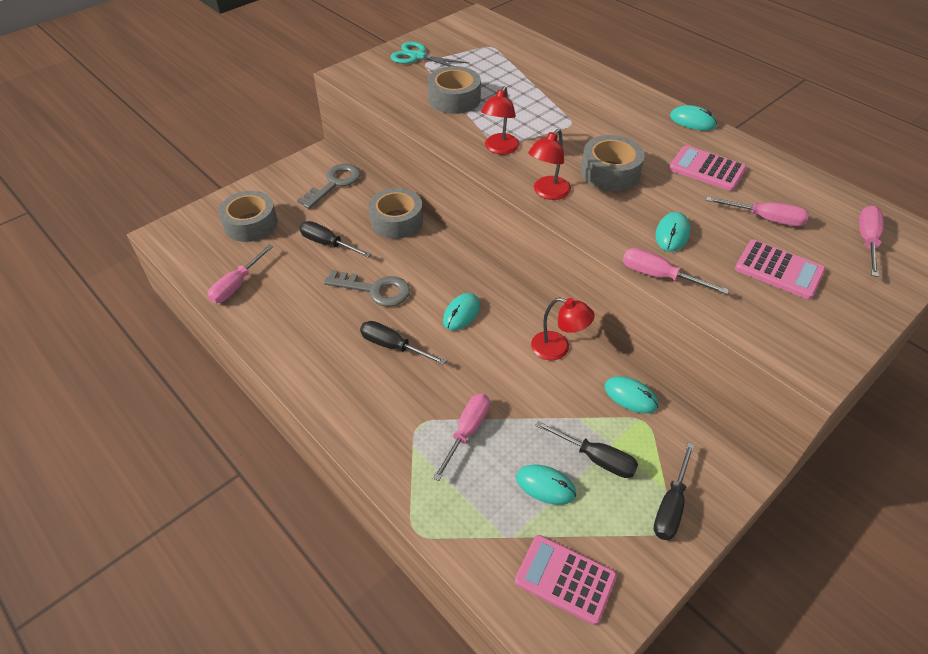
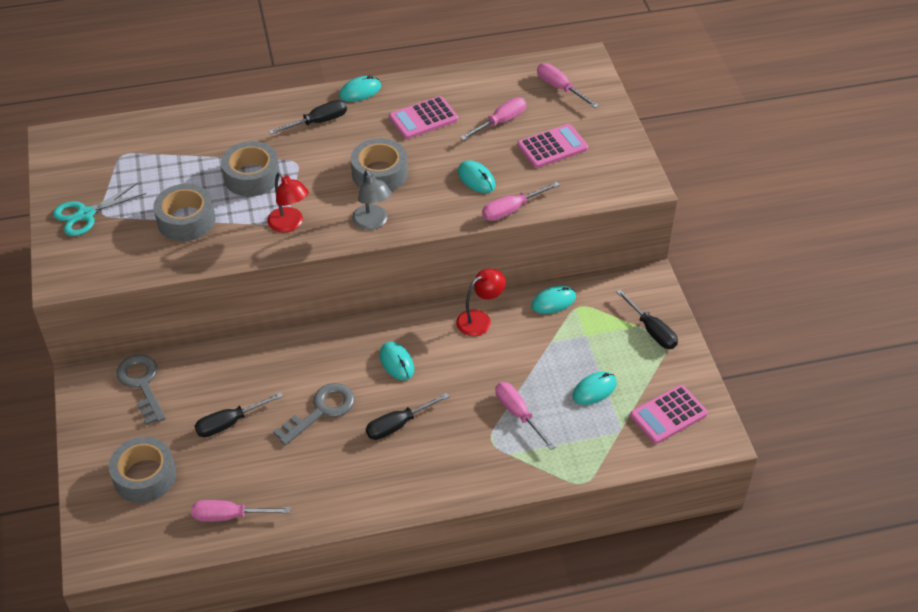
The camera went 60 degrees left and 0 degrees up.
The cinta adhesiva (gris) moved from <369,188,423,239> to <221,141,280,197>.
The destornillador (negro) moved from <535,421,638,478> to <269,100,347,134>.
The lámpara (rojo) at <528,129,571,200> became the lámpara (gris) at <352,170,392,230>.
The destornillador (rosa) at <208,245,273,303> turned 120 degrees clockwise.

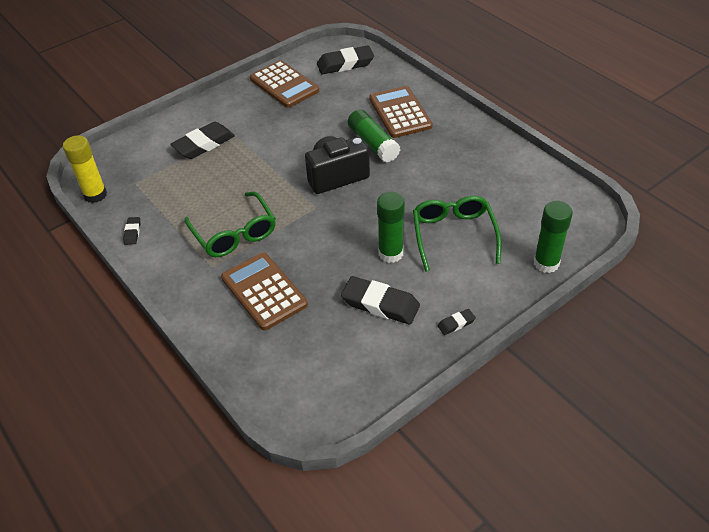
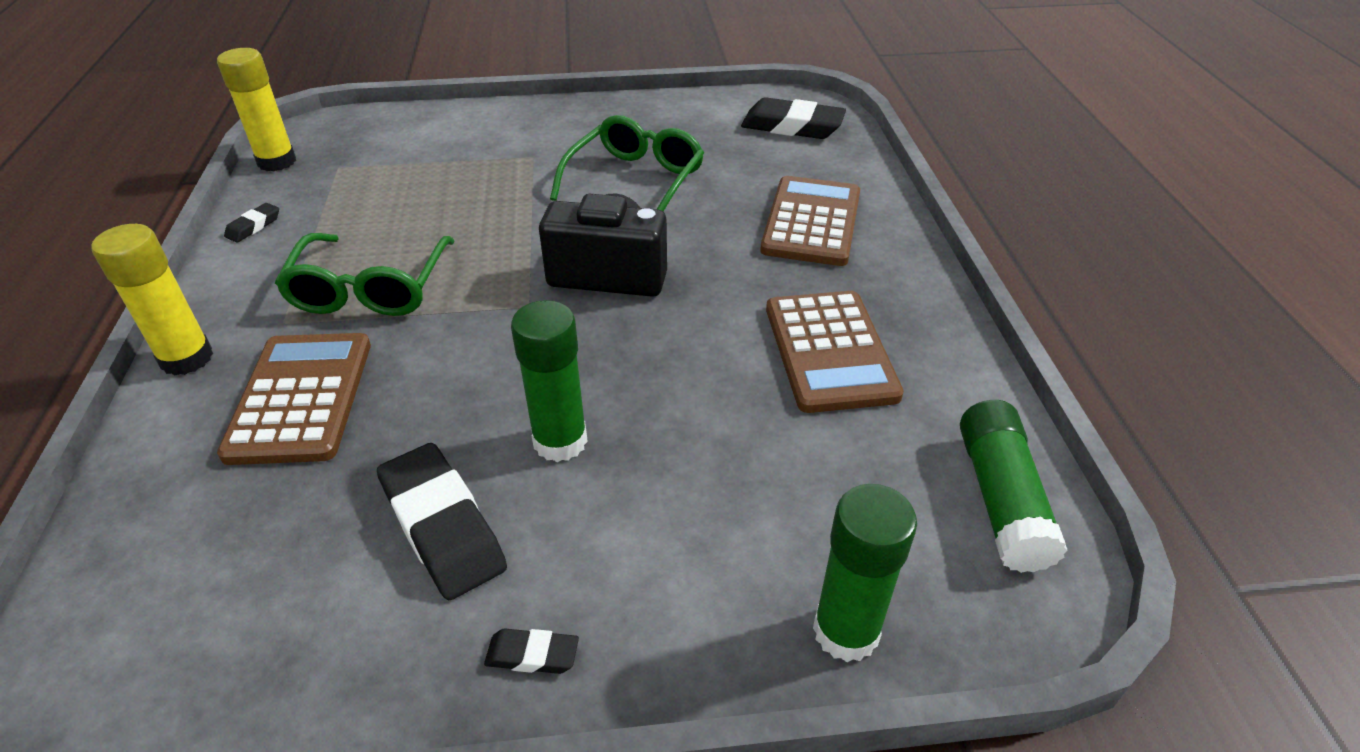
The camera went 30 degrees right and 5 degrees down.
The goma de borrar (negro) at <170,122,235,159> disappeared.
The barra de pegamento (amarillo) at <91,224,213,376> appeared.
The calculadora (marrón) moved from <250,60,319,108> to <766,291,904,413>.
The barra de pegamento (verde) moved from <348,109,400,163> to <960,400,1068,573>.
The gafas (verde) moved from <413,196,501,272> to <550,115,704,211>.

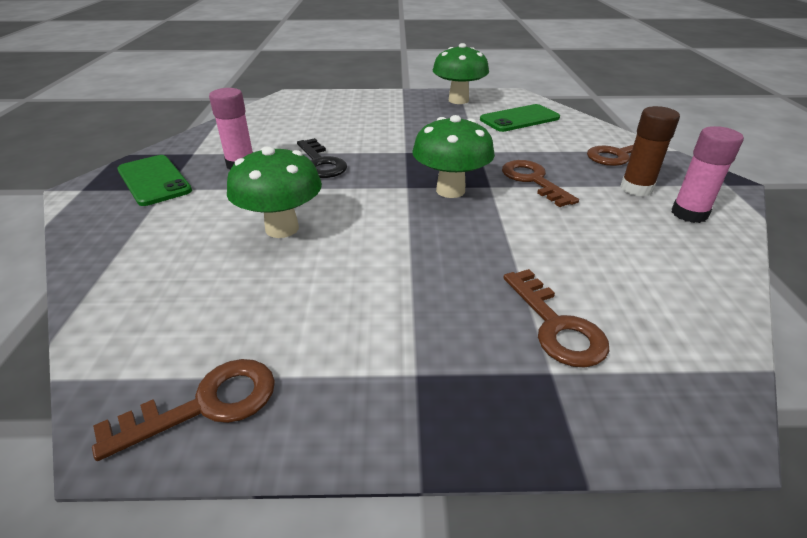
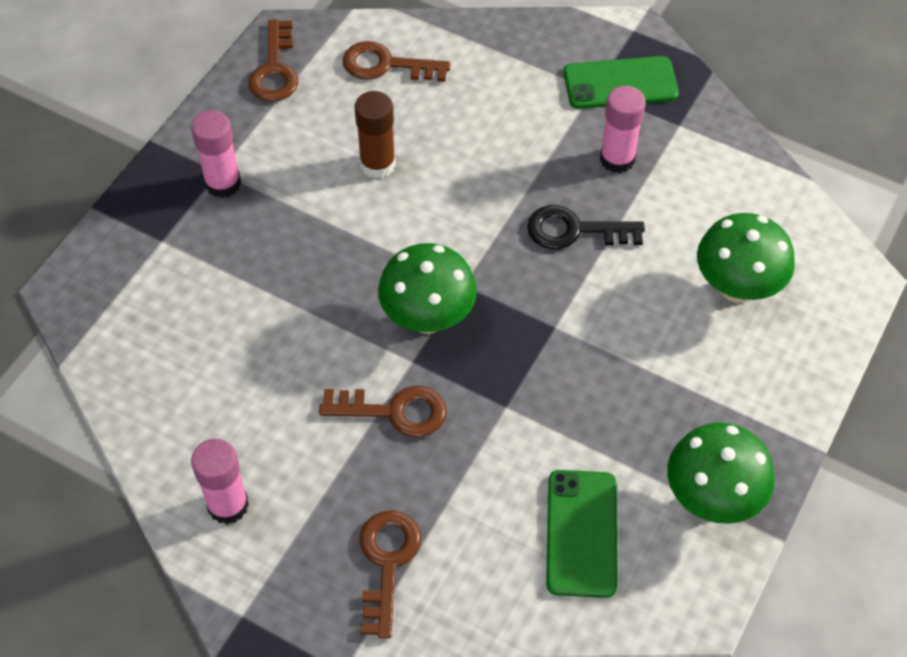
The camera went 120 degrees right and 20 degrees up.
The barra de pegamento (rosa) at <191,110,241,198> appeared.
The seta (verde) moved from <227,147,322,238> to <697,213,795,303>.
The llave (marrón) moved from <503,269,609,368> to <343,41,451,82>.
The barra de pegamento (marrón) moved from <621,106,680,196> to <355,91,396,178>.

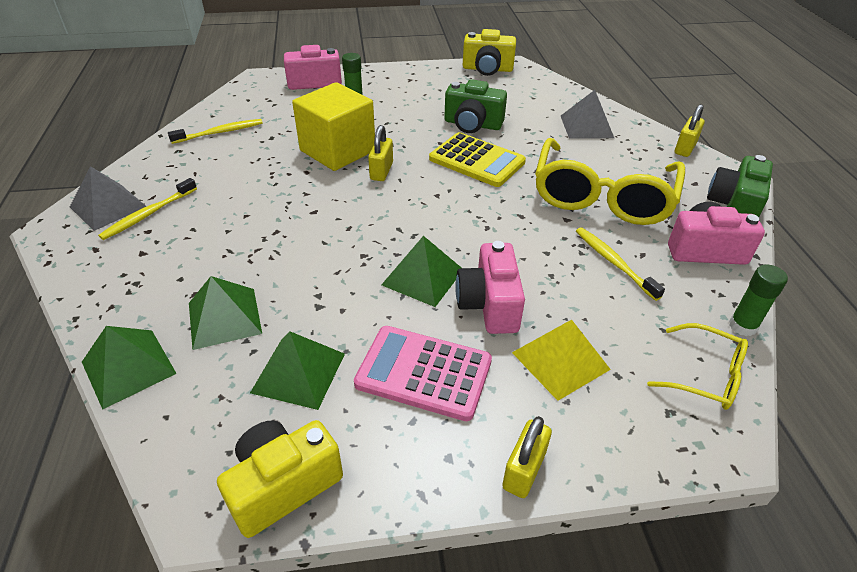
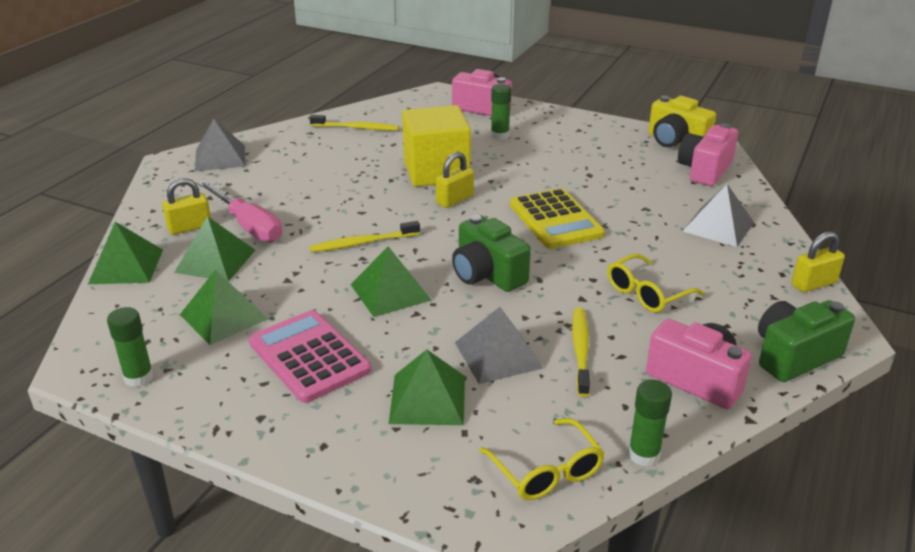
The camera went 35 degrees right and 10 degrees down.
The destornillador (rosa) at <197,180,282,242> appeared.
The pirámide (gris) at <455,307,543,384> appeared.
The cepillo de dientes (amarillo) moved from <98,178,197,240> to <309,221,420,252>.
The cámara (verde) moved from <444,79,507,133> to <452,215,531,292>.
The cámara (rosa) moved from <455,241,525,334> to <678,123,738,186>.
The candado (amarillo) moved from <502,416,552,498> to <162,178,211,235>.
The cámara (amarillo) at <217,420,343,538> was replaced by the barra de pegamento (verde) at <107,307,154,387>.
The pirámide (amarillo) at <512,320,611,401> became the pirámide (verde) at <389,350,465,425>.
The gafas (amarillo) at <535,138,685,225> changed to 0.49 times the size.

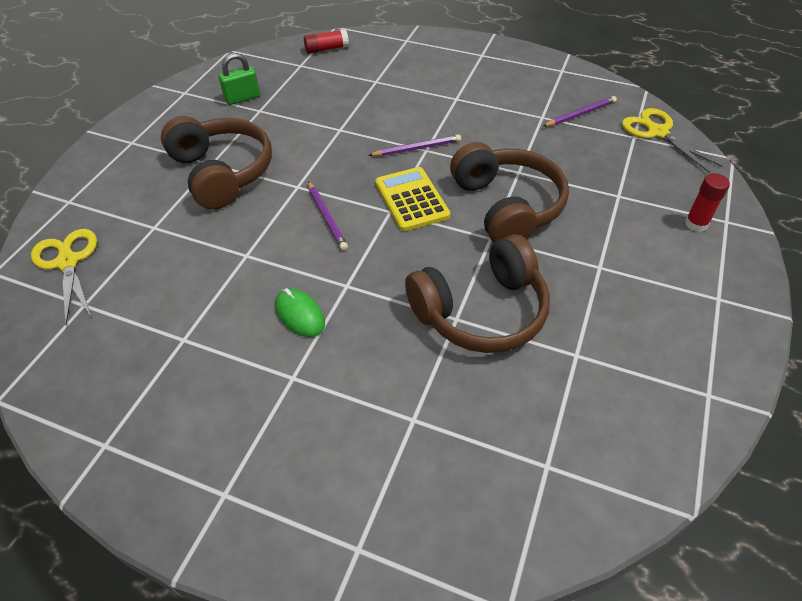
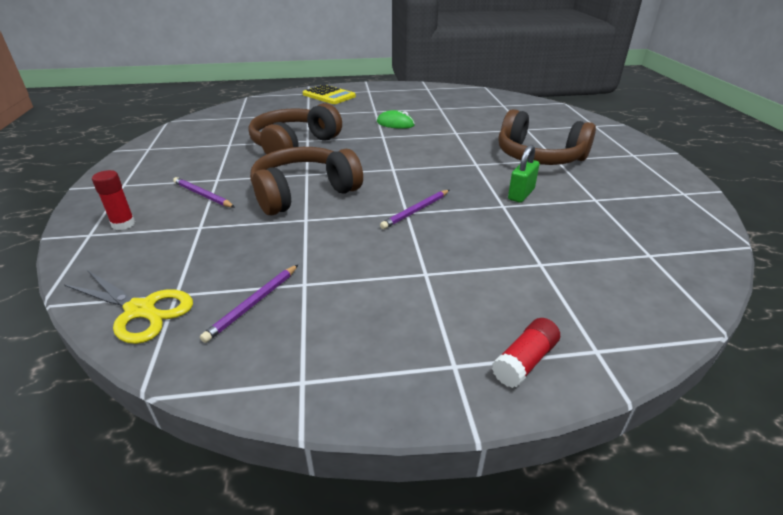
The camera went 150 degrees right and 15 degrees down.
The tijeras (amarillo) at <31,229,97,325> disappeared.
The candado (verde) moved from <219,53,260,105> to <508,145,539,203>.
The barra de pegamento (rojo) moved from <304,29,349,54> to <492,318,560,388>.
The lápiz (morado) moved from <308,181,348,251> to <173,177,235,207>.
The calculadora (amarillo) moved from <375,167,450,231> to <303,84,356,104>.
The auriculares (marrón) at <450,142,569,243> turned 105 degrees clockwise.

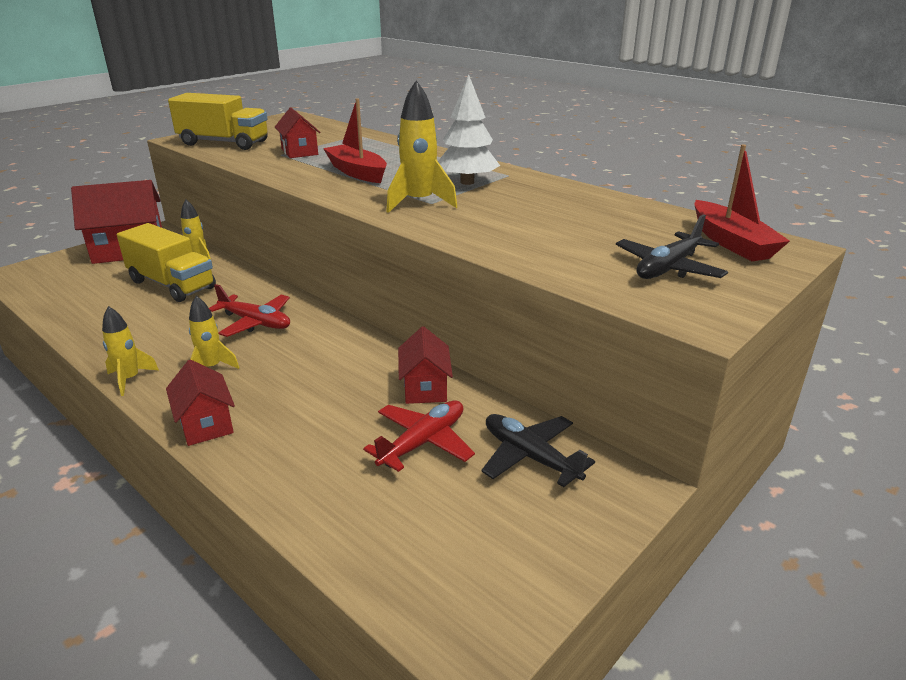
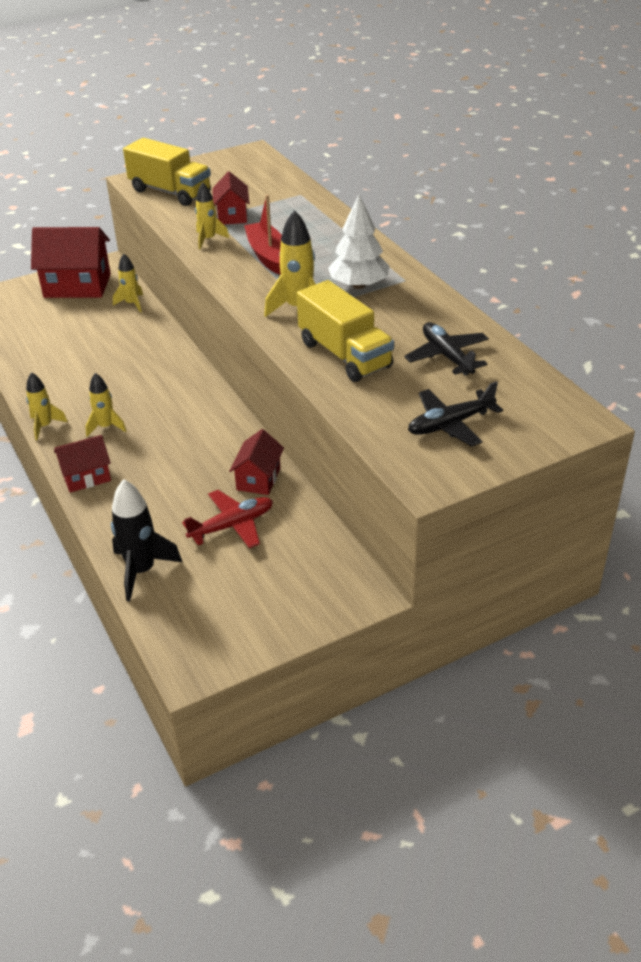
The camera went 20 degrees right and 10 degrees up.
The avión (rojo) at <209,284,290,337> disappeared.
The barco (rojo) at <694,144,790,261> disappeared.
The cohete (negro) at <111,479,182,602> appeared.
The cohete (amarillo) at <195,182,229,249> appeared.
The camión (amarillo) moved from <117,223,216,302> to <297,280,394,382>.
The avión (negro) moved from <481,414,595,487> to <404,322,489,375>.
The casa (rojo) at <166,359,235,446> turned 75 degrees clockwise.

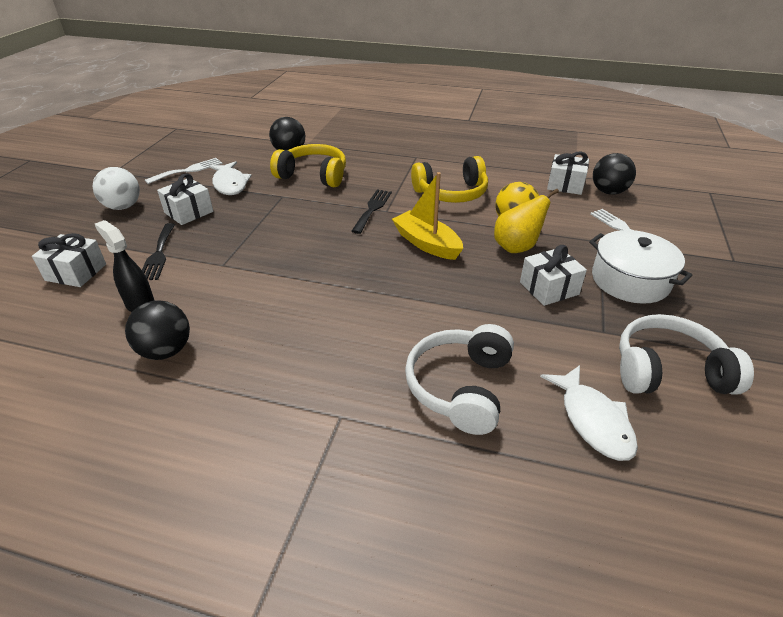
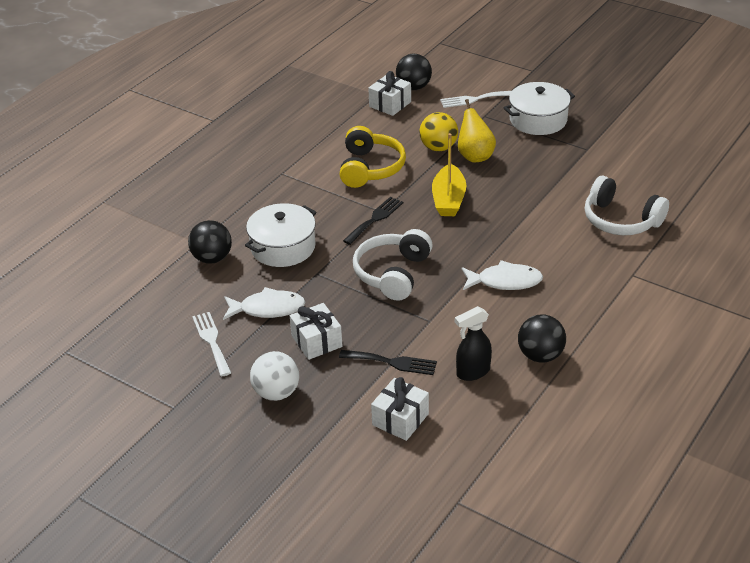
The camera went 70 degrees left and 0 degrees up.
The regalo (blanco) at <520,245,587,306> disappeared.
The pez (blanco) moved from <540,365,638,461> to <462,260,543,290>.
The auriculares (blanco) moved from <619,314,754,394> to <353,229,433,301>.
The auriculares (amarillo) at <270,144,346,187> was replaced by the olla (blanco) at <245,203,316,267>.
The tenedor (negro) at <352,189,392,234> turned 90 degrees clockwise.
The barco (amarillo) at <392,172,463,260> turned 60 degrees counterclockwise.

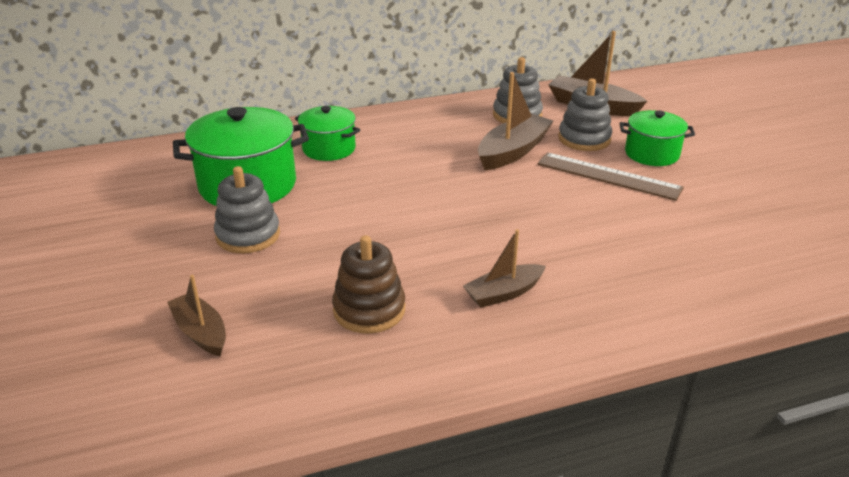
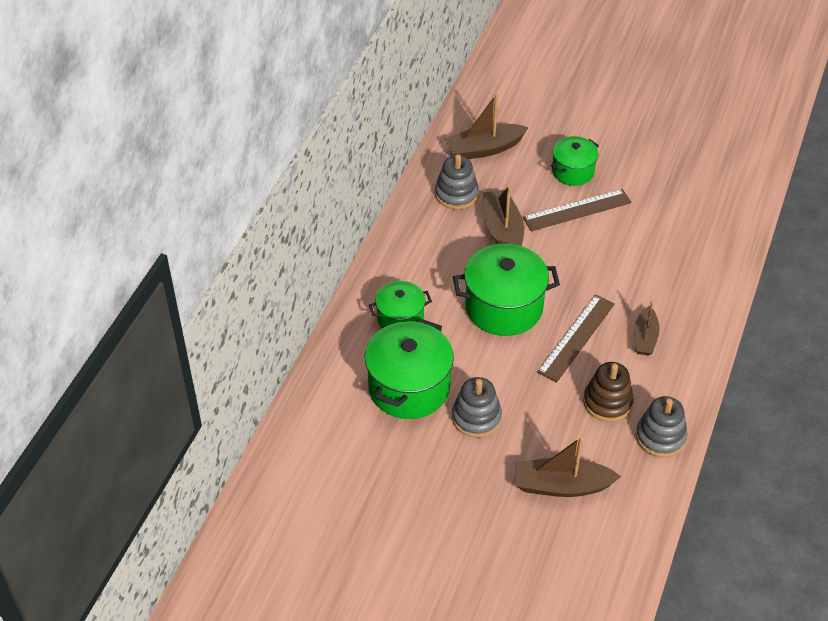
The camera went 50 degrees left and 15 degrees up.
The olla (verde) at <453,244,560,336> appeared.
The regla (marrón) at <537,295,615,382> appeared.
The juguete apilable (gris) moved from <558,79,612,151> to <636,396,688,457>.
The barco (marrón) at <167,275,226,356> changed to 1.56 times the size.

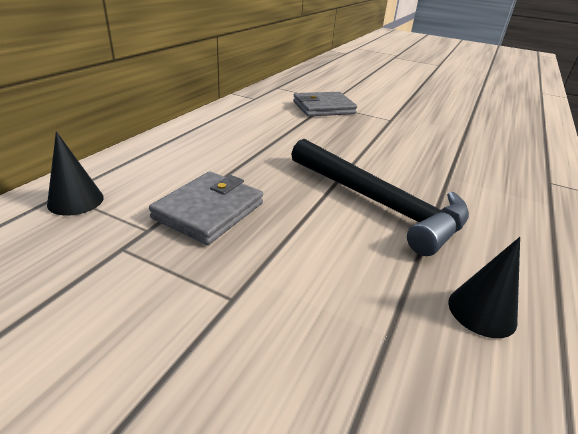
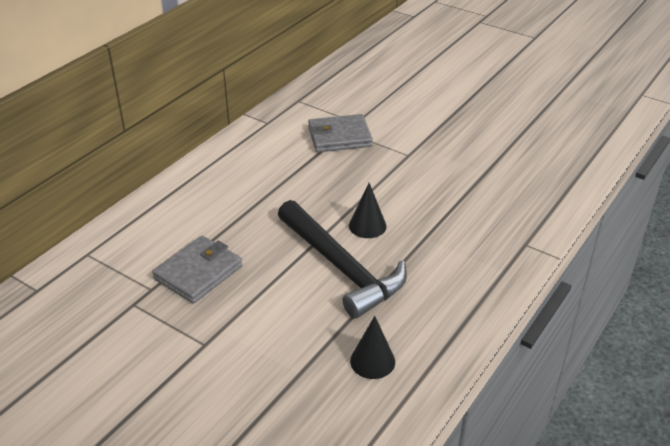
The camera went 10 degrees right and 5 degrees up.
The cono (negro) moved from <47,131,104,216> to <349,183,387,238>.

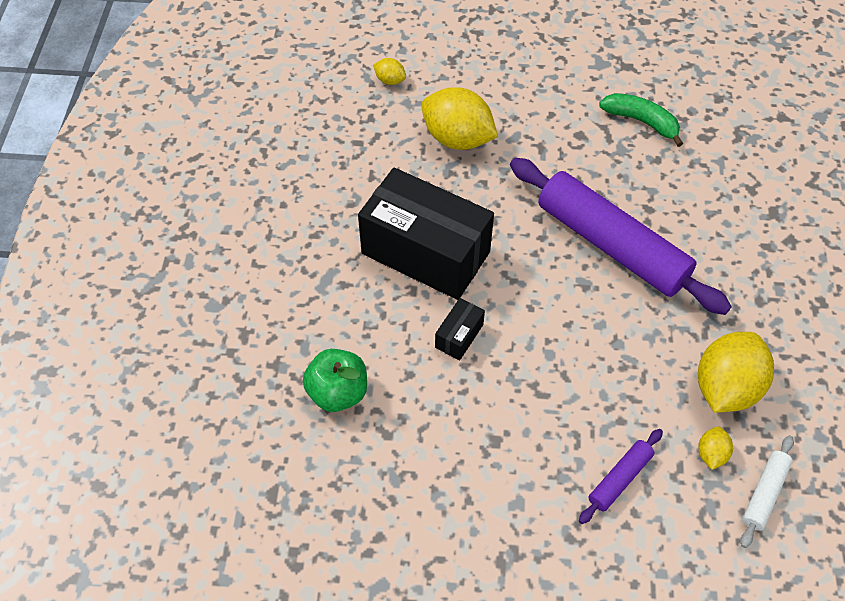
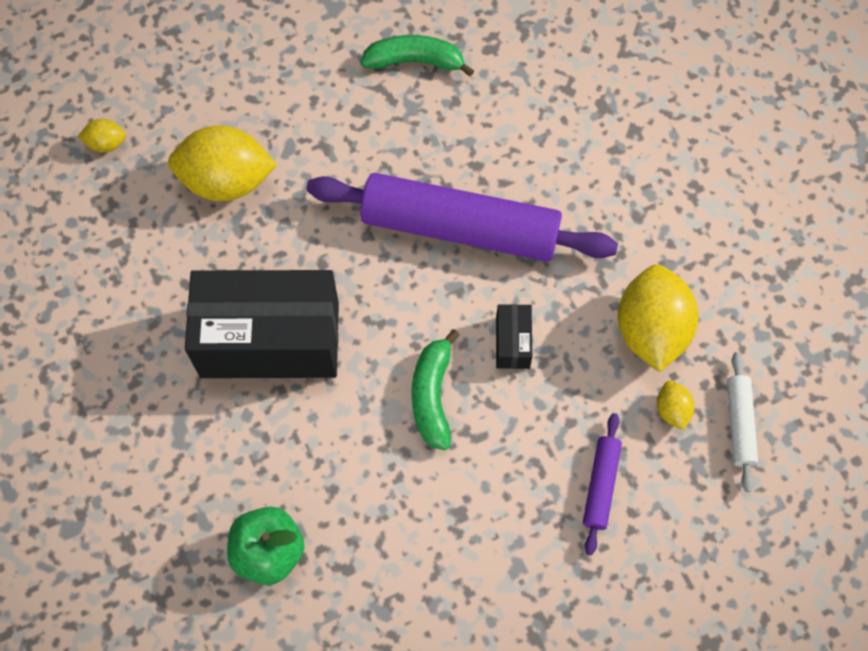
The camera went 30 degrees left and 10 degrees up.
The plátano (verde) at <411,329,460,450> appeared.
The caja (negro) moved from <435,298,485,360> to <496,304,532,369>.

